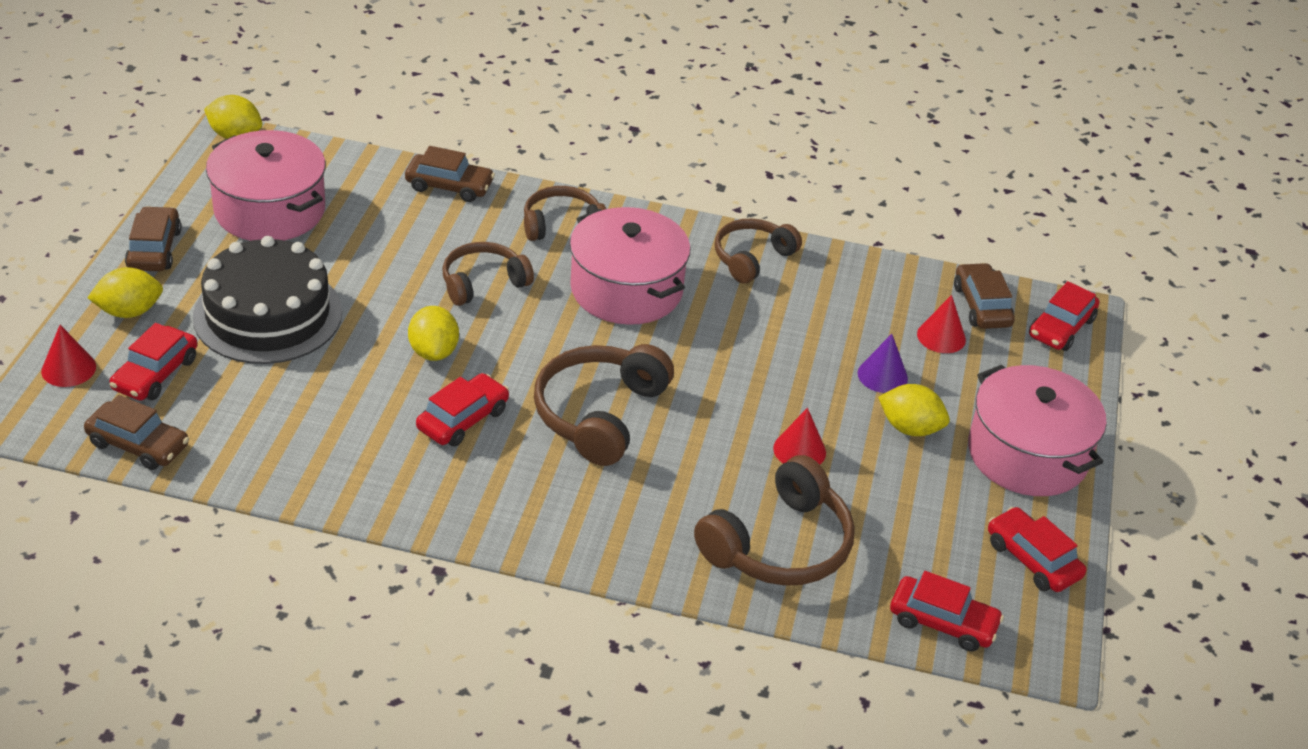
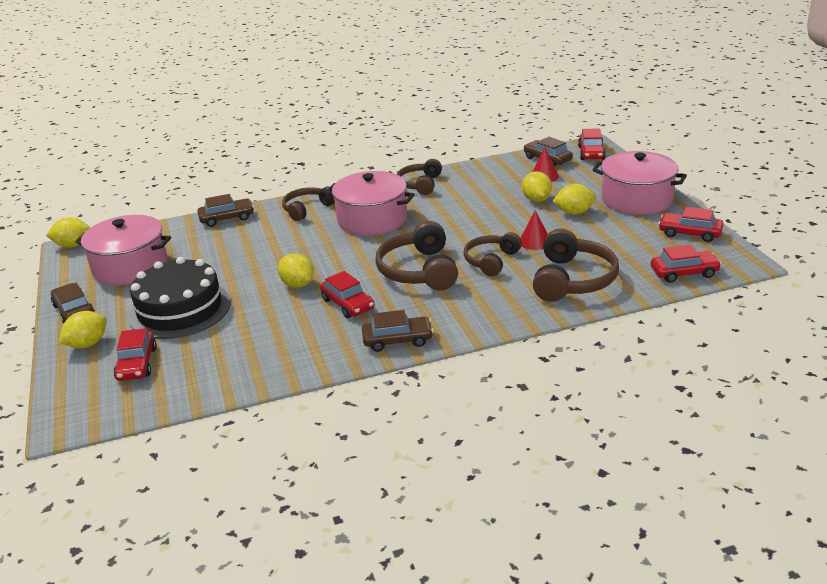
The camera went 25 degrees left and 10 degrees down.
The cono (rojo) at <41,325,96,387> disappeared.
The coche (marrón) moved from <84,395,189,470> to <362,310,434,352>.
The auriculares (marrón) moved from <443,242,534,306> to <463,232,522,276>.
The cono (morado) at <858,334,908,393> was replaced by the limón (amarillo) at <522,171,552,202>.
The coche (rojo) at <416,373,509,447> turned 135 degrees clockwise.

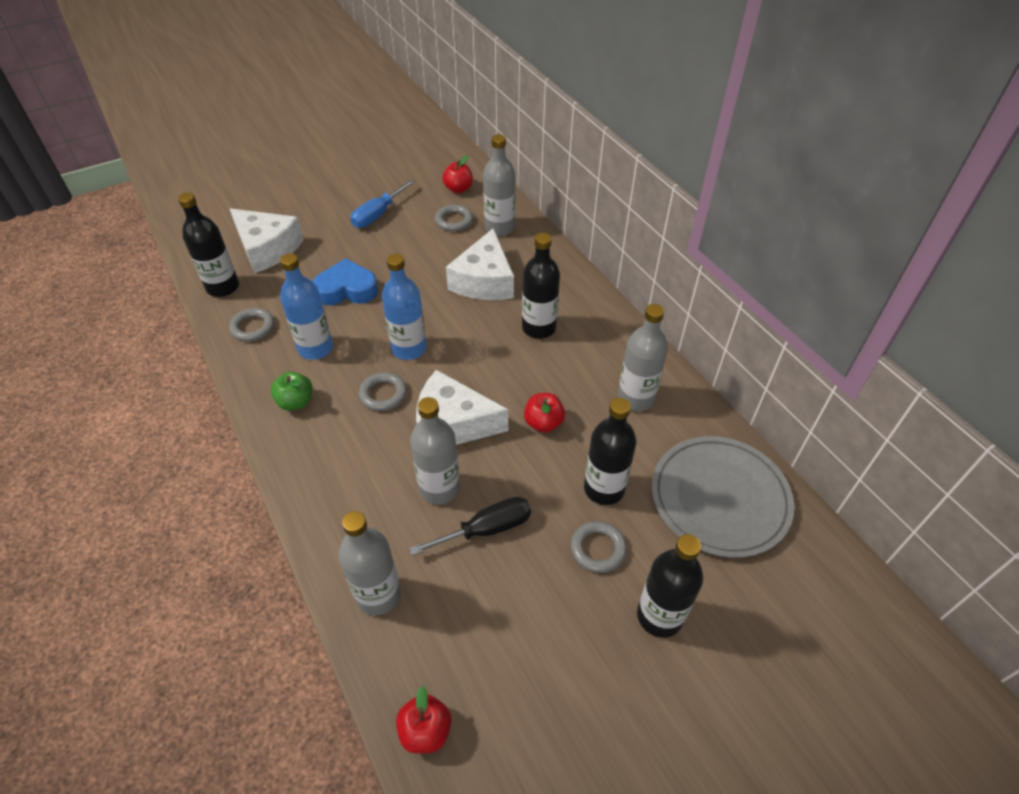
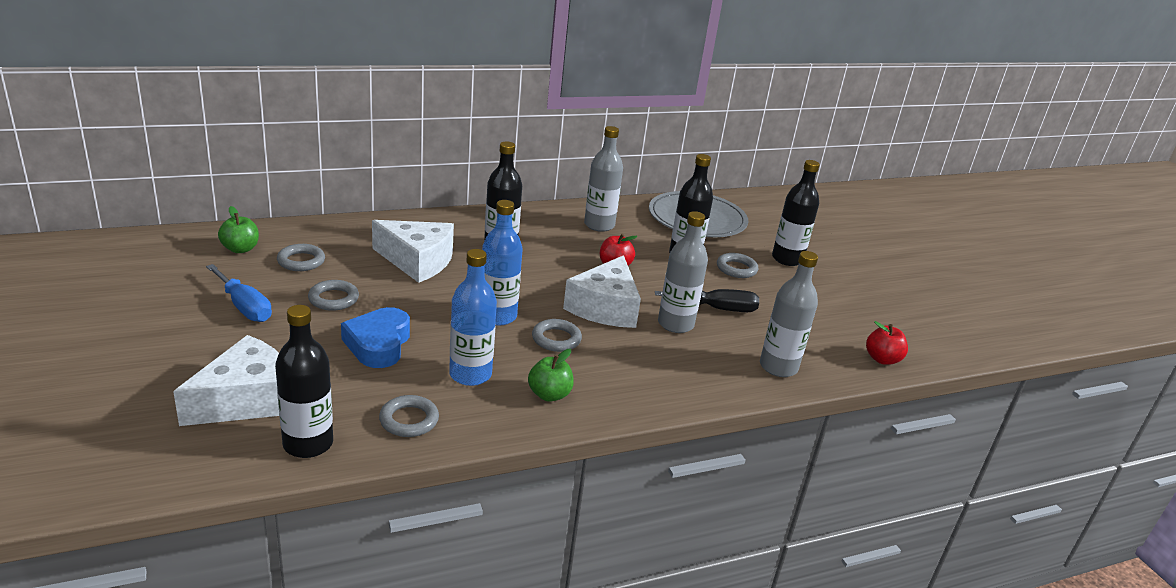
The camera went 85 degrees left and 20 degrees down.
The botella (gris) at <483,134,515,236> disappeared.
The anillo (gris) at <308,280,359,311> appeared.
The manzana (rojo) at <442,155,473,193> became the manzana (verde) at <218,206,259,253>.
The destornillador (negro) at <410,497,531,556> turned 105 degrees clockwise.

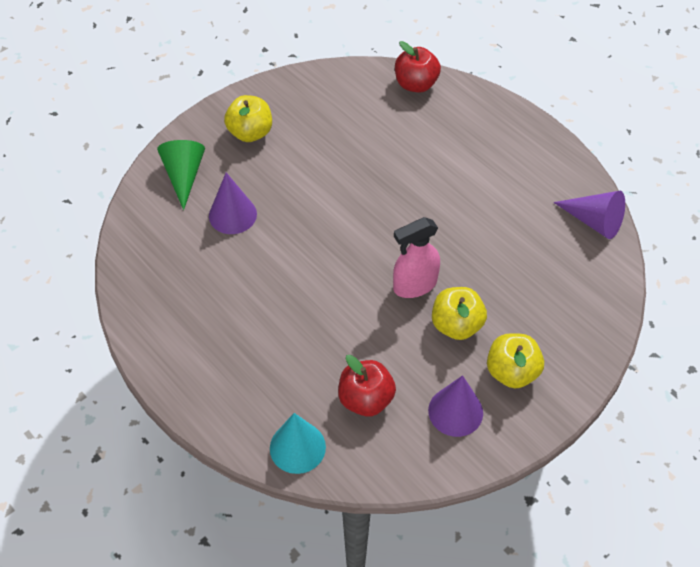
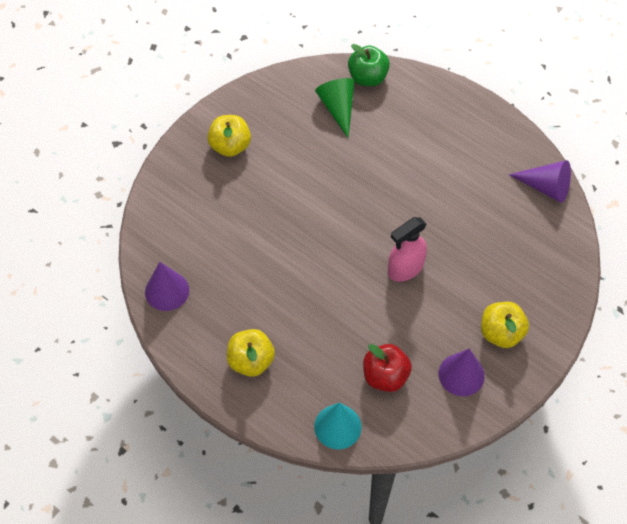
The camera went 10 degrees left and 5 degrees up.
The cono (verde) moved from <157,140,205,210> to <315,78,355,138>.
The cono (morado) moved from <209,172,257,234> to <145,262,189,311>.
The manzana (amarillo) moved from <432,287,487,340> to <227,329,275,377>.
The manzana (rojo) at <395,41,441,93> became the manzana (verde) at <348,44,390,86>.

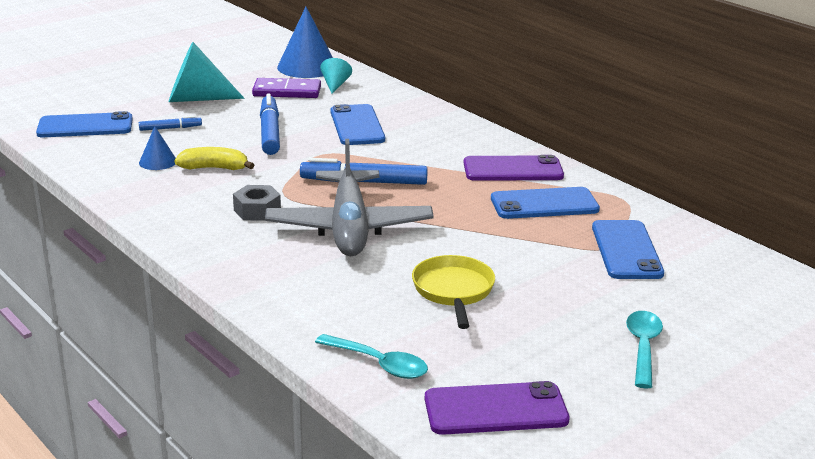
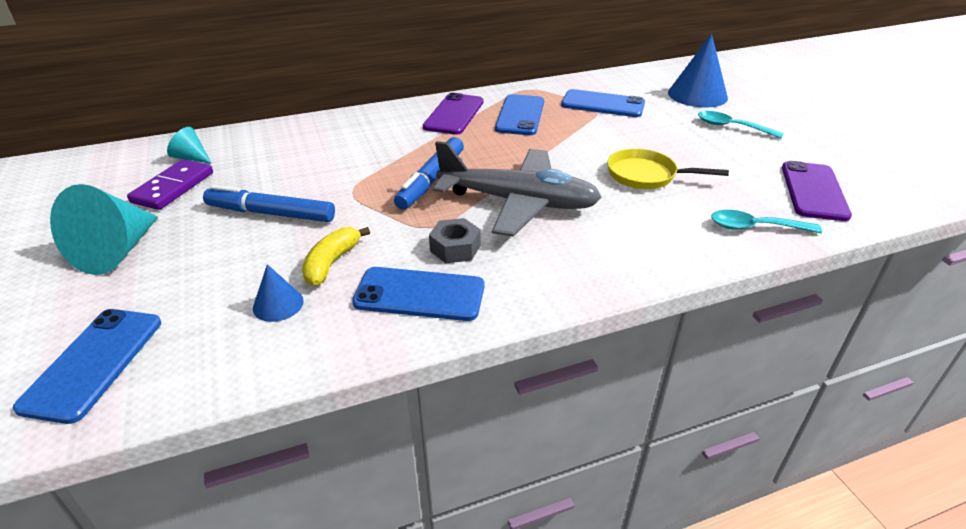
The camera went 70 degrees left and 10 degrees up.
The rotulador (azul) at <139,116,202,131> disappeared.
The cono (azul) moved from <277,7,333,78> to <668,34,728,107>.
The móvil (azul) moved from <330,104,385,145> to <352,267,484,321>.
The cuchara (turquesa) at <315,334,428,379> turned 135 degrees counterclockwise.

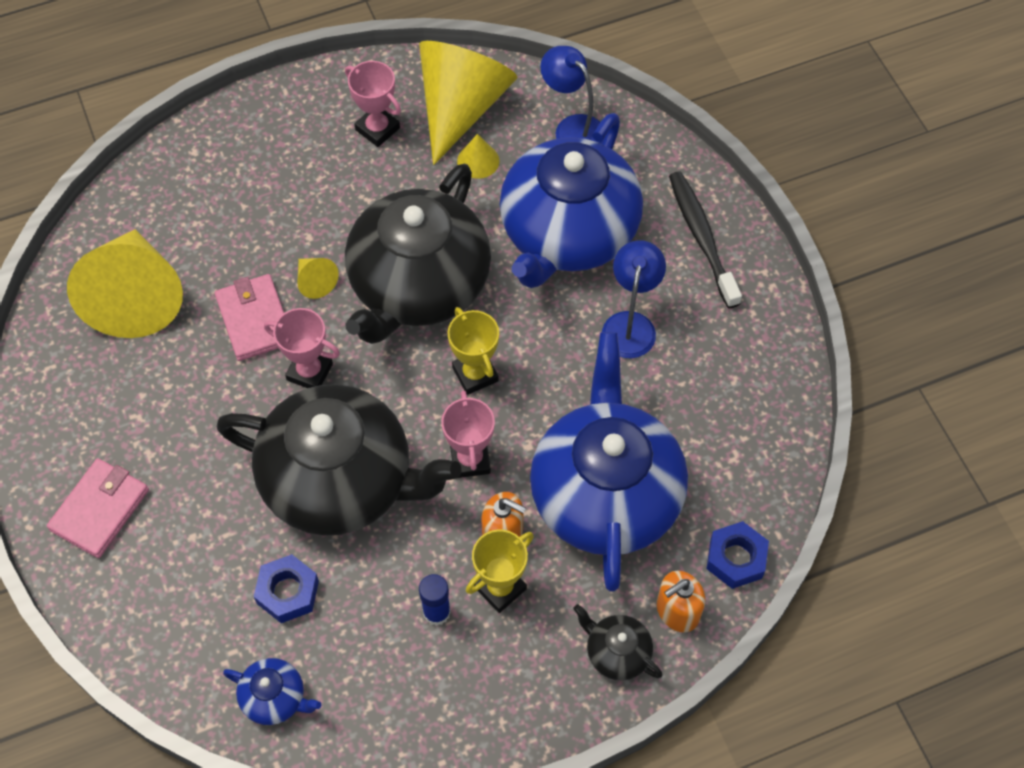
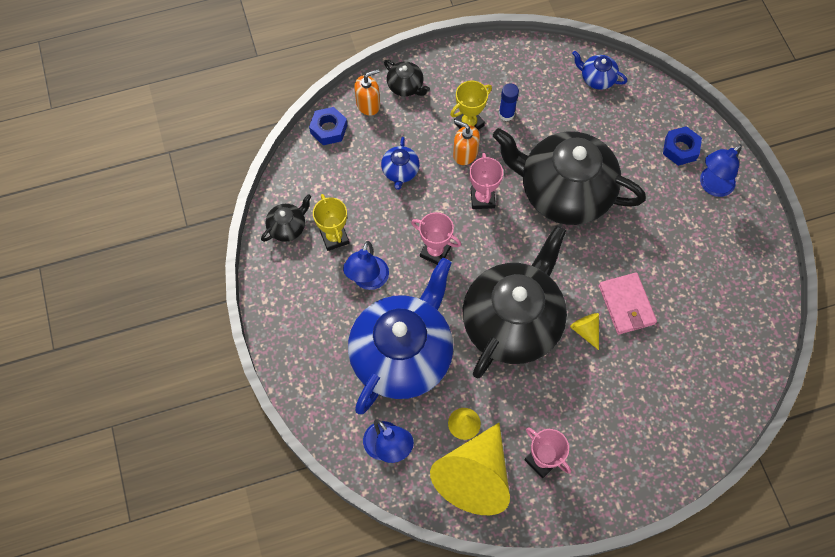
The camera went 175 degrees left and 5 degrees up.
The cono (amarillo) at <67,229,183,338> disappeared.
The cepillo de dientes (negro) at <669,172,742,308> disappeared.
The tetera (negro) at <261,194,311,242> appeared.
The tuerca (azul) moved from <254,554,319,623> to <663,126,702,166>.
The trofeo (rosa) moved from <264,308,340,388> to <411,212,461,265>.
The trofeo (amarillo) moved from <448,307,499,395> to <313,194,349,251>.
The cartera (rosa) at <47,458,149,558> was replaced by the lámpara (azul) at <700,144,742,197>.
The tetera (azul) at <530,332,688,591> changed to 0.40 times the size.

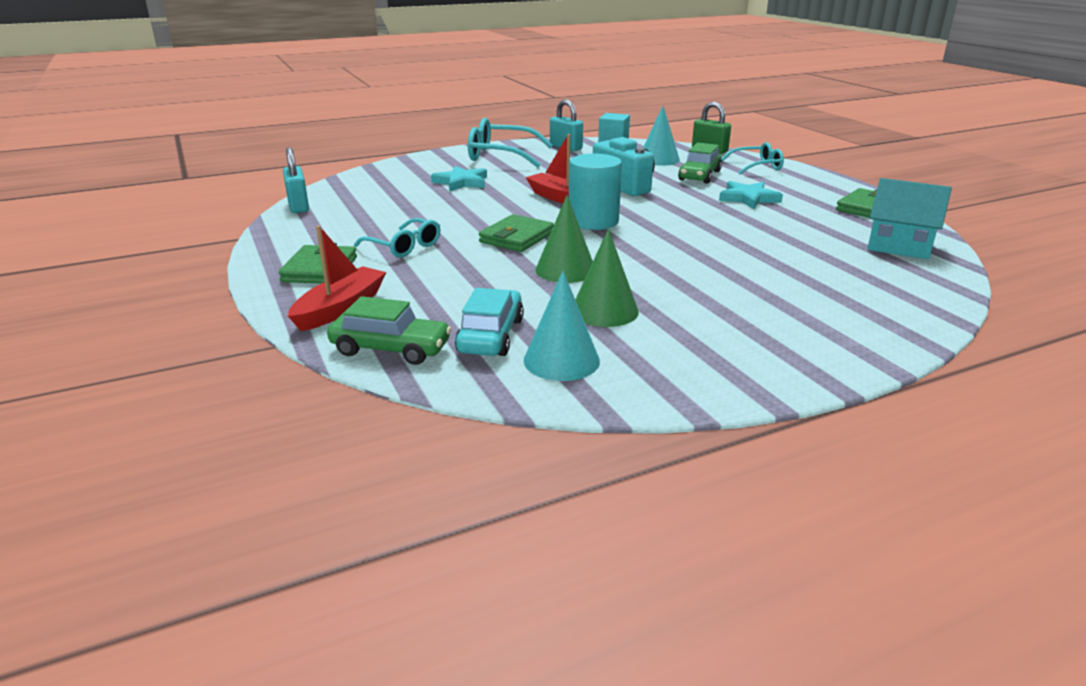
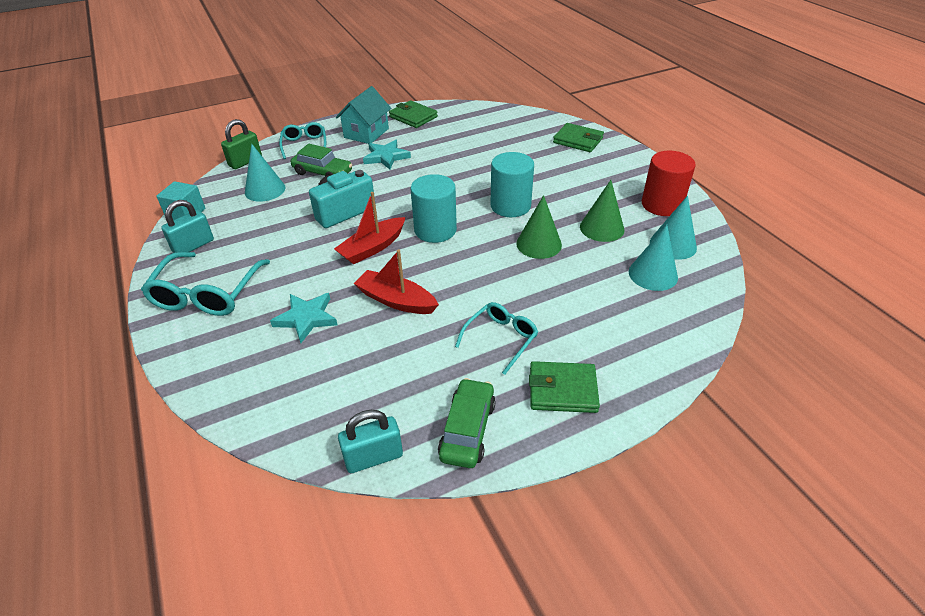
The camera went 90 degrees left and 15 degrees up.
The cilindro (turquesa) at <490,152,534,217> appeared.
The cilindro (rojo) at <642,151,696,216> appeared.
The barco (rojo) moved from <288,225,386,331> to <354,250,439,314>.
The coche (verde) moved from <327,296,452,365> to <438,378,496,468>.
The cartera (verde) moved from <479,214,554,252> to <553,123,604,152>.
The casa (turquesa) moved from <867,178,952,260> to <336,86,391,144>.
The coche (turquesa) at <455,288,524,356> was replaced by the cono (turquesa) at <629,225,678,291>.

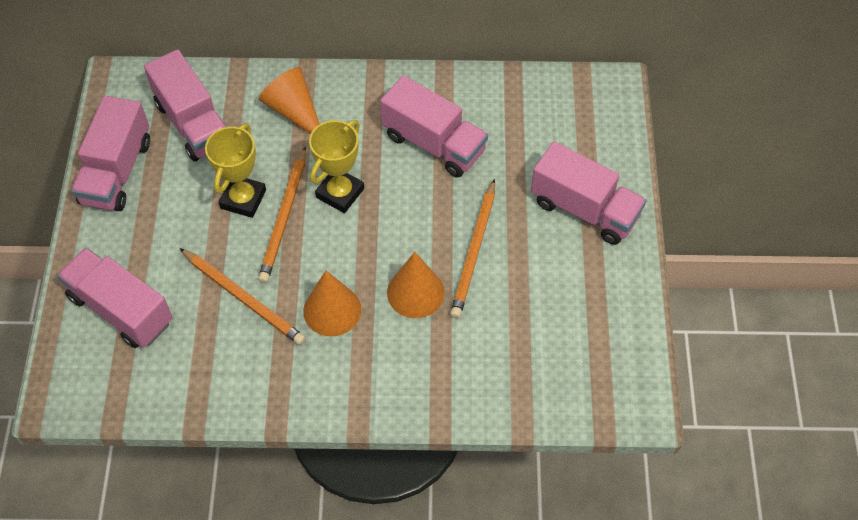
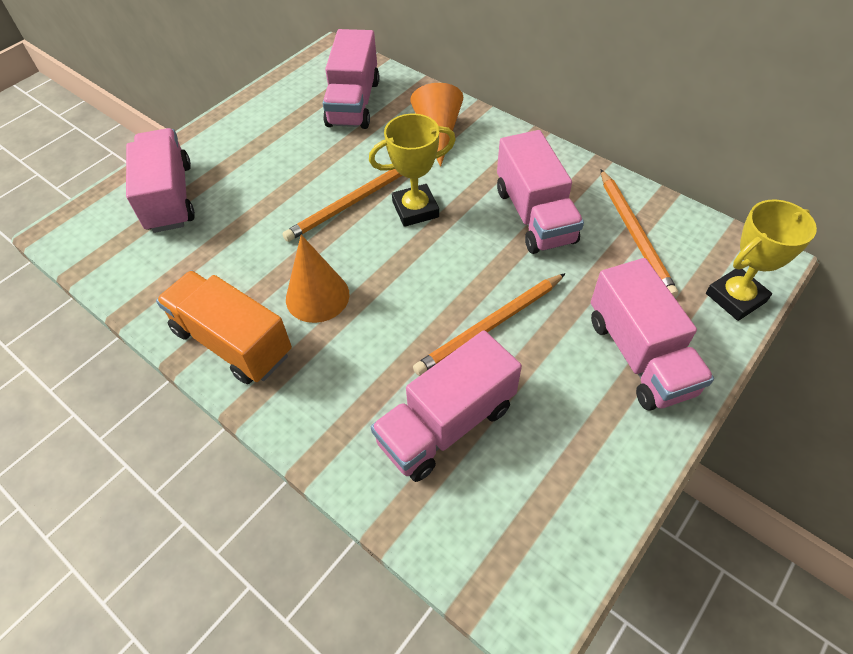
The camera went 40 degrees right and 5 degrees down.
The cono (naranja) at <387,252,444,318> disappeared.
The camión (naranja) at <156,271,292,384> appeared.
The camión (rosa) moved from <71,96,150,211> to <371,330,522,482>.
The lápiz (naranja) moved from <180,248,306,345> to <601,169,678,297>.
The trofeo (amarillo) moved from <205,123,266,218> to <706,200,817,321>.

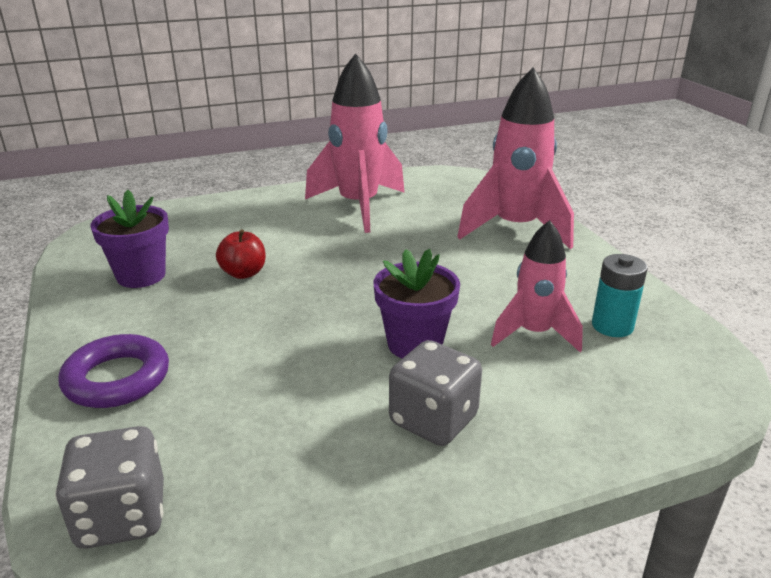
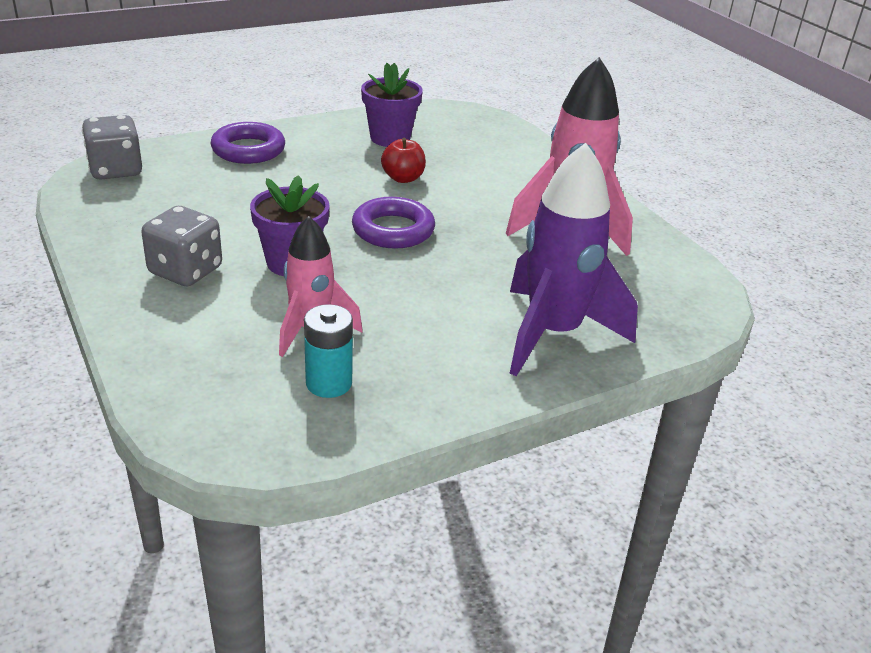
The camera went 80 degrees right and 5 degrees up.
The anillo (morado) at <352,197,435,249> appeared.
The cohete (rosa) at <457,68,574,249> became the cohete (morado) at <510,143,638,376>.

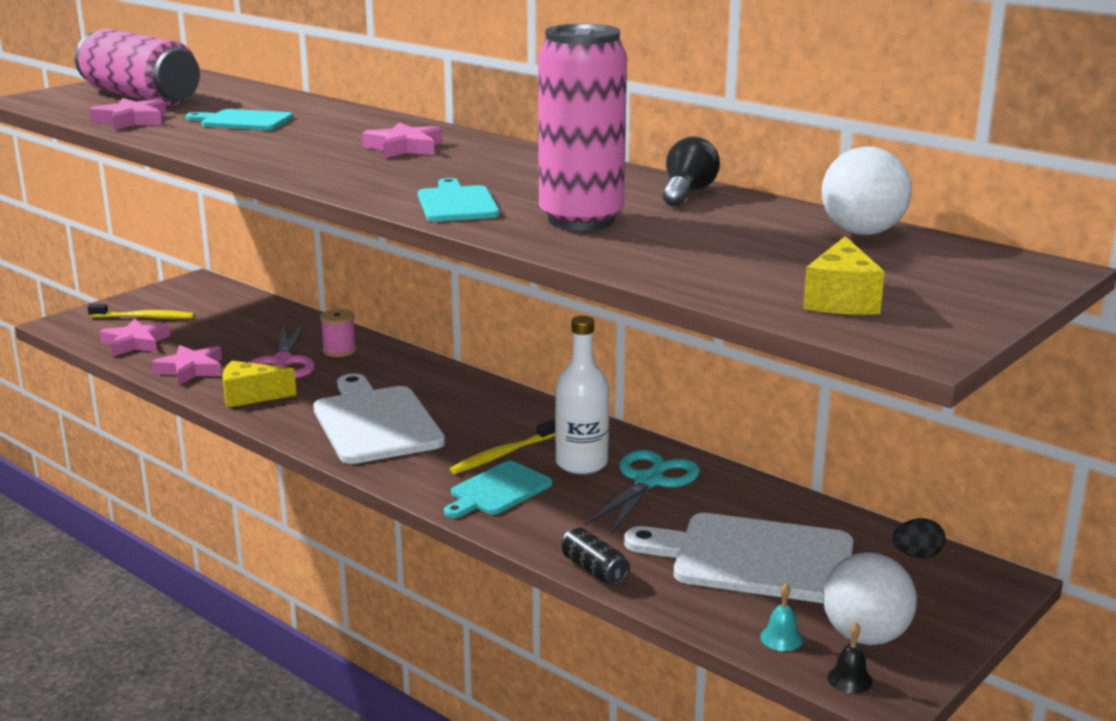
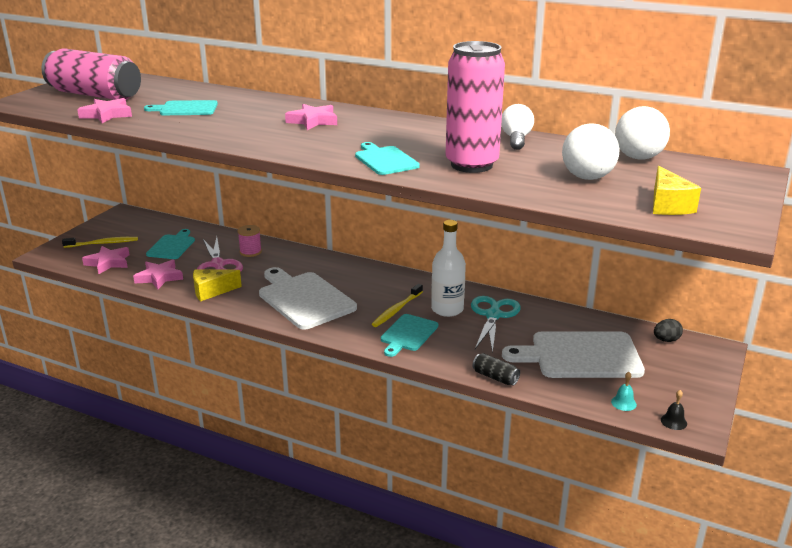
The camera went 15 degrees left and 5 degrees up.
The tabla de cortar (turquesa) at <146,229,195,259> appeared.
The pelota (blanco) moved from <823,552,917,645> to <562,123,619,180>.
The bombilla (negro) at <662,137,720,206> became the bombilla (blanco) at <501,104,534,150>.

